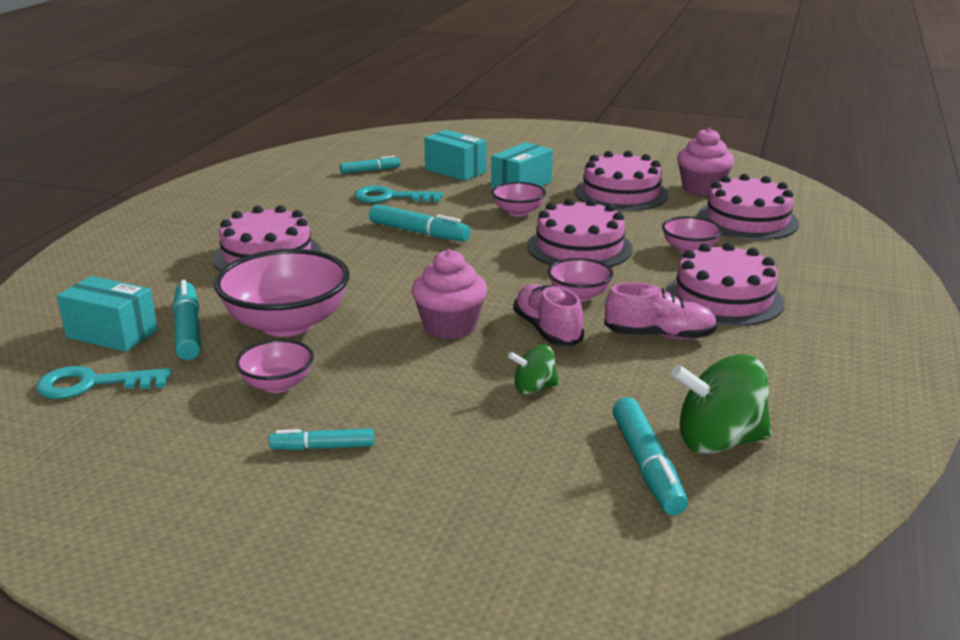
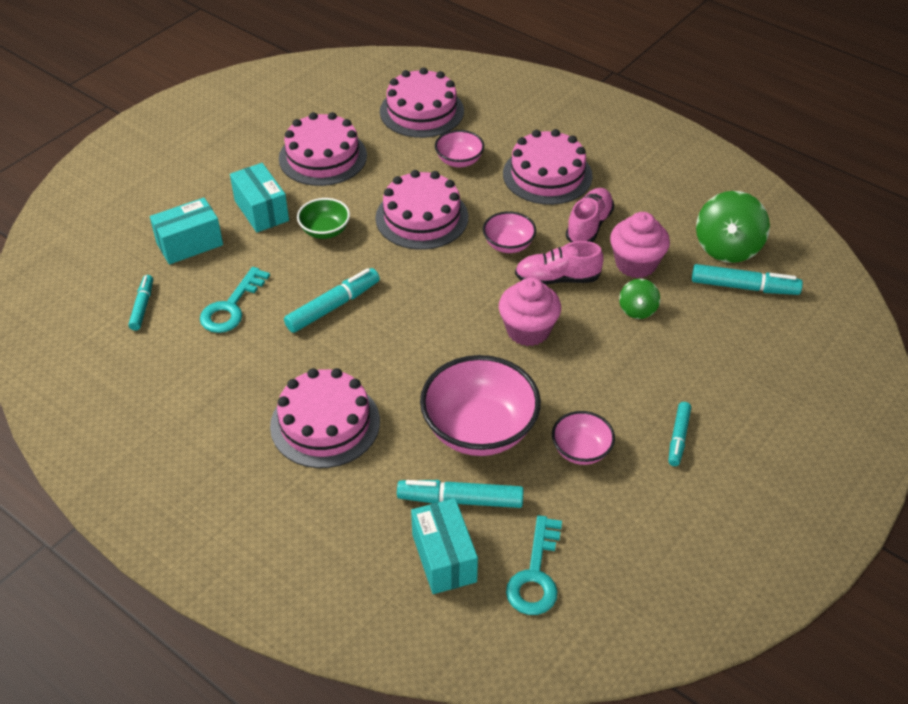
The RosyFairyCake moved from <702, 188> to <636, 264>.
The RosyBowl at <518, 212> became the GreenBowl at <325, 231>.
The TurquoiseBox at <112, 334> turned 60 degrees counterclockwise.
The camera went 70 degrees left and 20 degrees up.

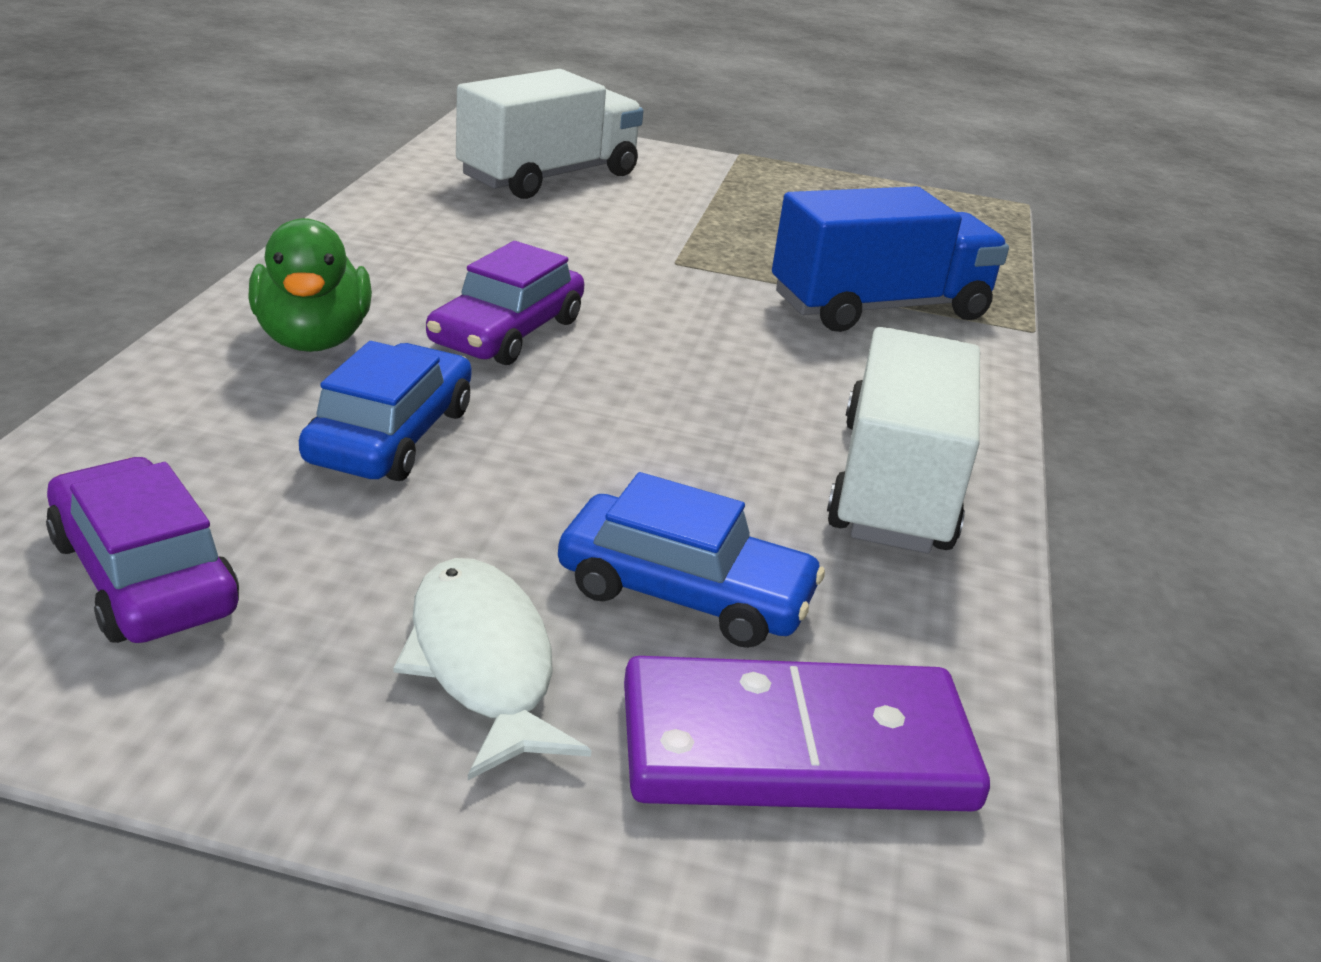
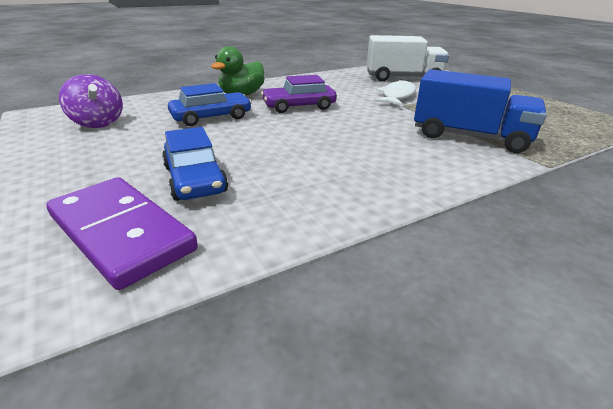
The PureWhiteToyTruck at <894, 485> disappeared.
The PureWhiteToyFish moved from <483, 663> to <397, 96>.
The RoyalPurpleAutomobile at <144, 575> was replaced by the RoyalPurpleSpinningTop at <98, 123>.
The camera went 50 degrees right and 0 degrees up.

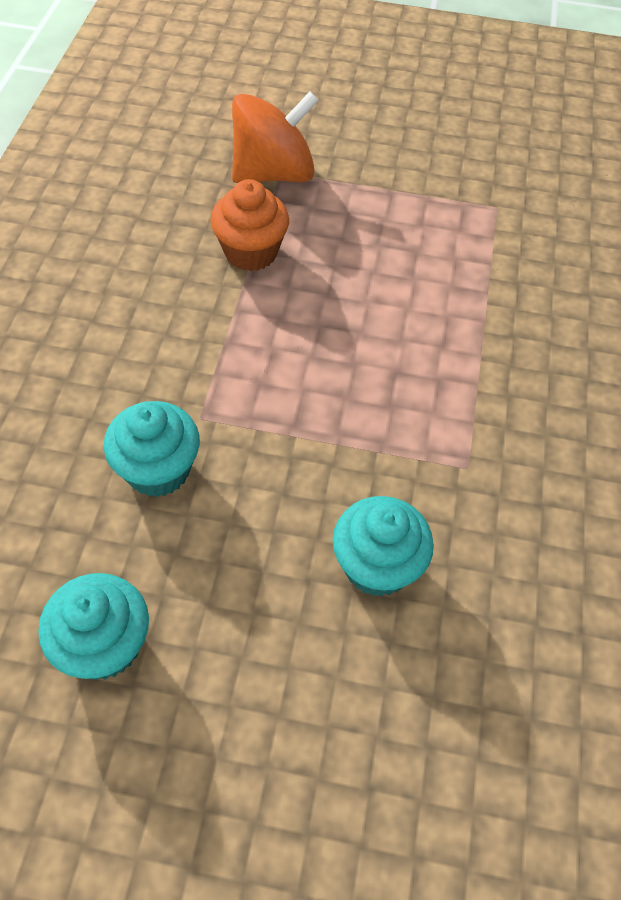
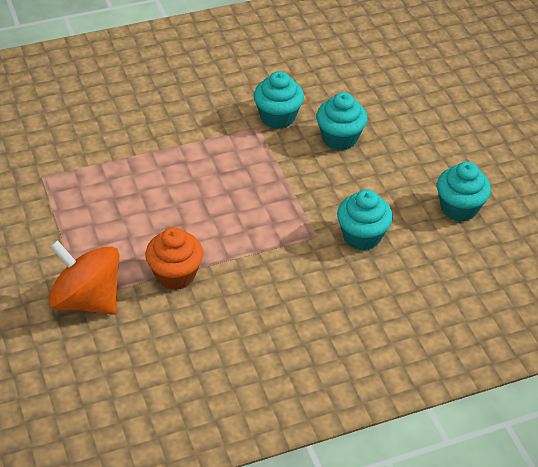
The TurquoiseFairyCake at <277, 117> appeared.
The camera went 120 degrees left and 10 degrees down.

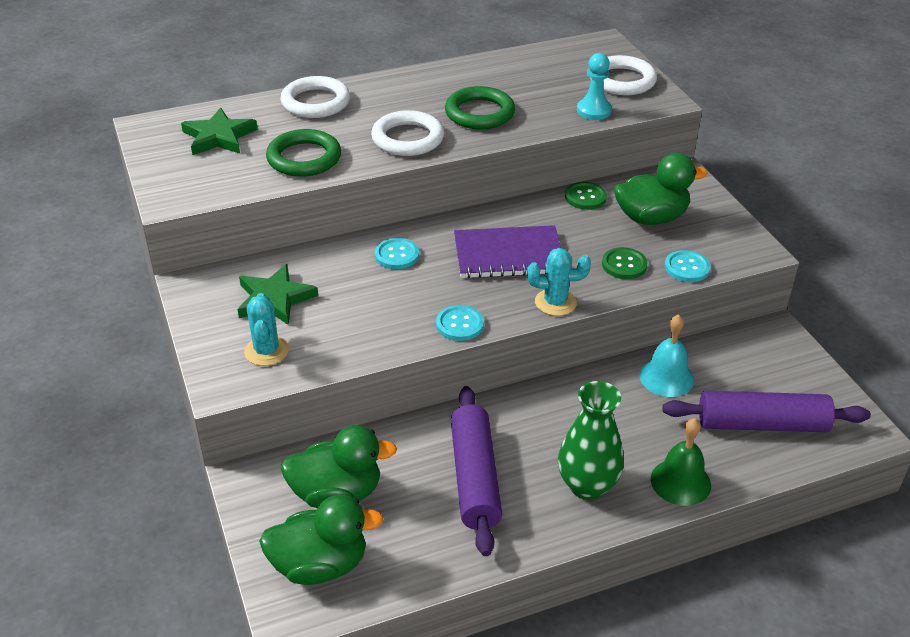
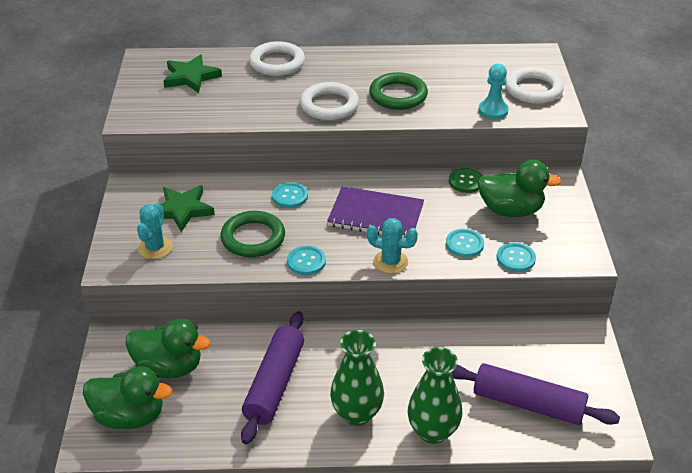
The TurquoiseHandBell at <666, 377> disappeared.
The GreenTorus moved from <304, 158> to <253, 238>.
The GreenHandBell at <680, 482> was replaced by the GreenTallVase at <433, 431>.
The GreenShirtButton at <624, 265> became the TurquoiseShirtButton at <464, 244>.
The camera went 20 degrees right and 0 degrees up.

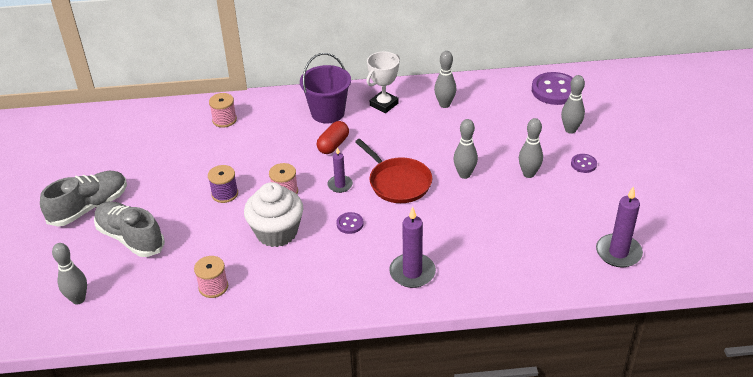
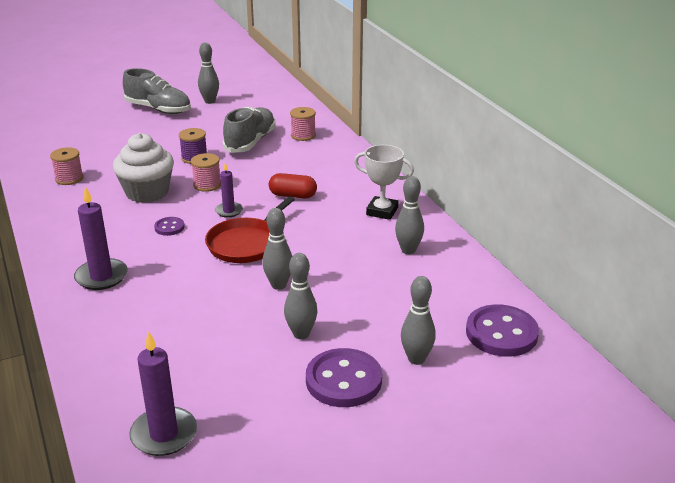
The RoyalPurpleSandBucket at <327, 113> disappeared.
The GreyTenpin moved from <78, 299> to <210, 101>.
The GreyShoe moved from <130, 238> to <250, 142>.
The RoyalPurpleShirtButton at <583, 164> changed to 2.01 times the size.
The camera went 70 degrees right and 10 degrees down.

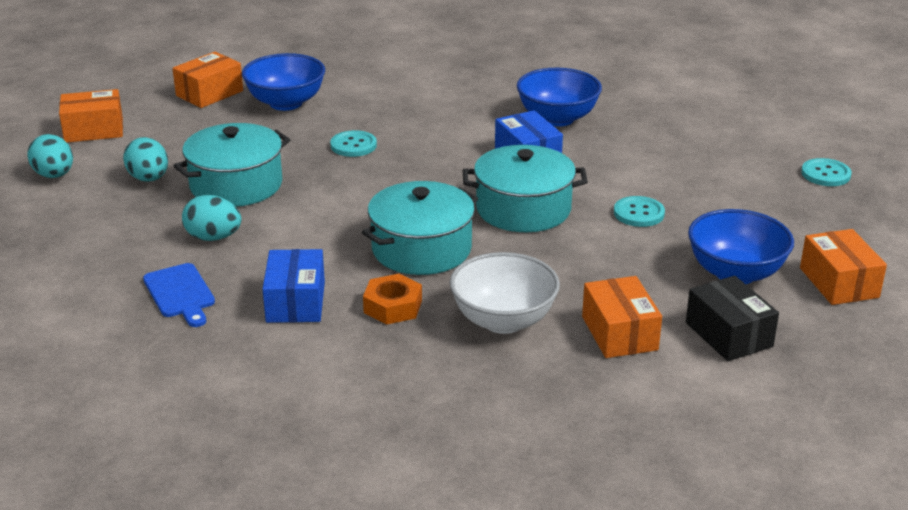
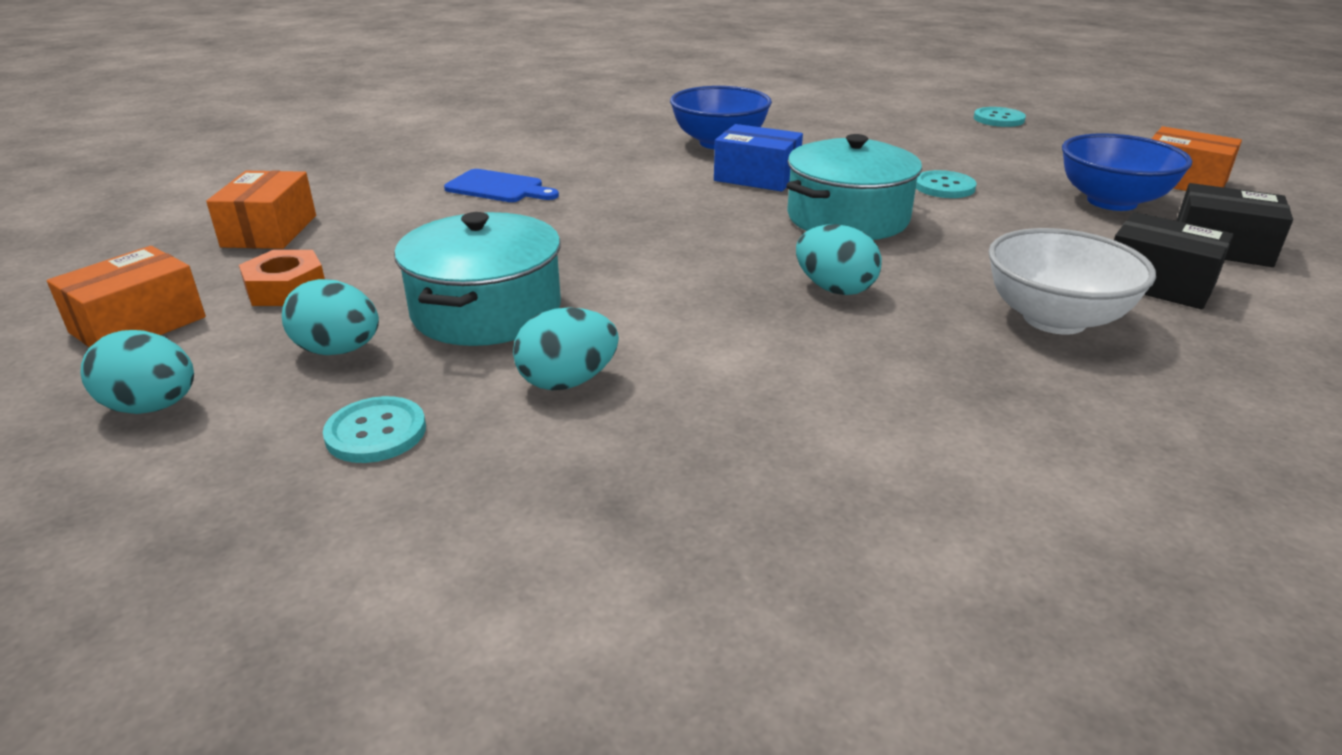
The CobaltBowl at <286, 103> disappeared.
The CobaltBox at <295, 302> disappeared.
The CobaltBreadBoard moved from <180, 293> to <498, 188>.
The TurquoiseShirtButton moved from <353, 145> to <376, 432>.
The OrangeColouredNut moved from <393, 306> to <286, 289>.
The TurquoiseCookingPot at <421, 249> was replaced by the TurquoiseEgg at <834, 289>.
The OrangeColouredBox at <619, 333> became the JetBlackBox at <1158, 283>.
The camera went 40 degrees left and 0 degrees up.

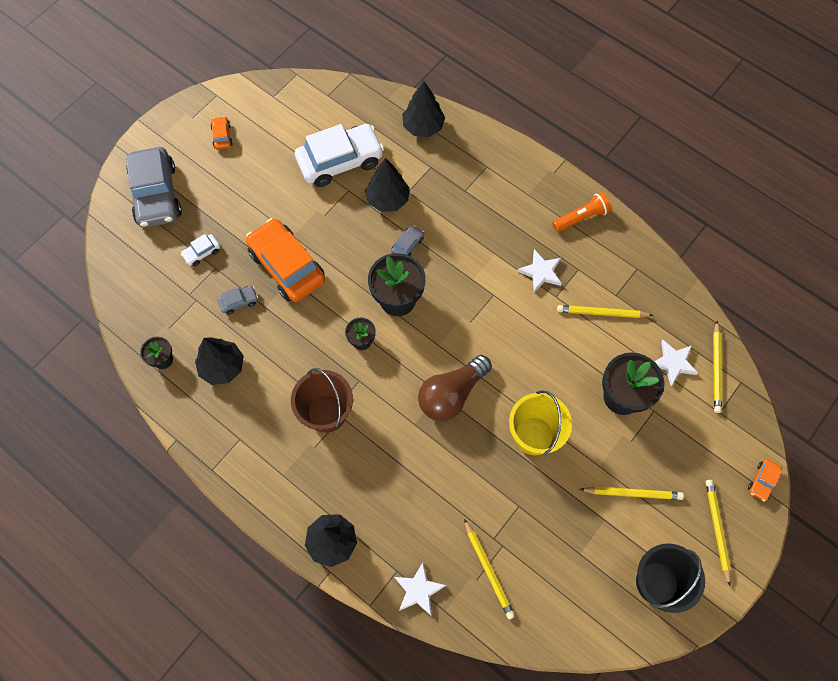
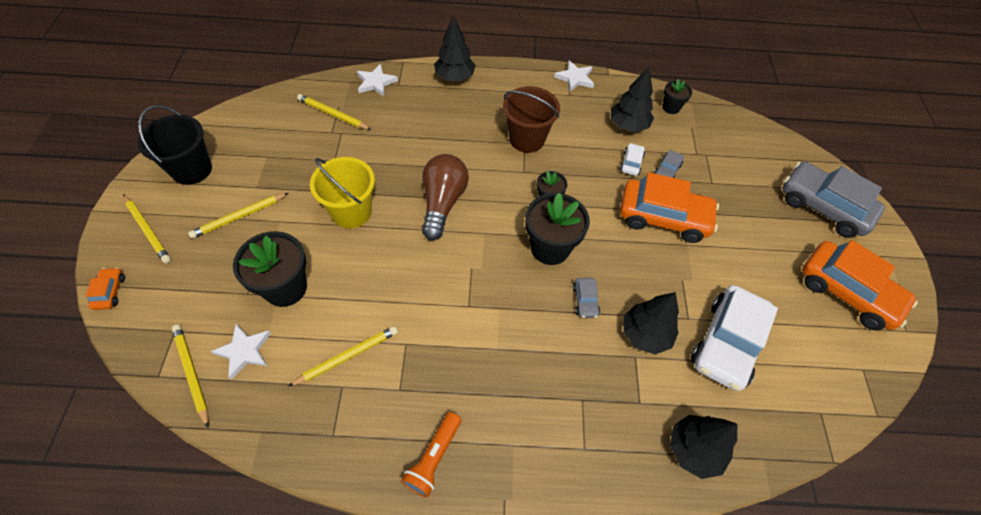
The PureWhiteAutomobile moved from <202, 252> to <631, 163>.
The PureWhiteFivePointedStar moved from <541, 272> to <575, 78>.
The OrangeColouredAutomobile at <222, 136> changed to 2.33 times the size.
The camera went 140 degrees right and 10 degrees down.

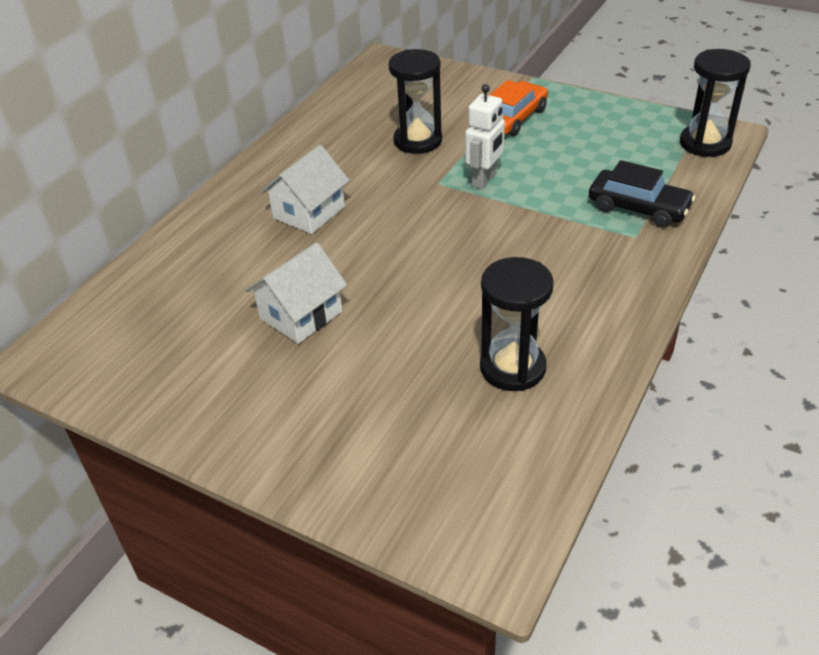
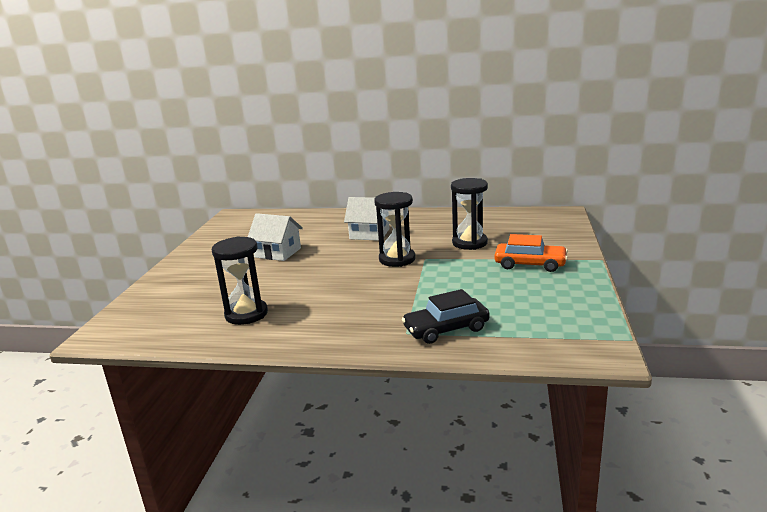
The PureWhiteRobotFigure at <484, 180> disappeared.
The JetBlackSandTimer moved from <705, 143> to <397, 259>.
The JetBlackAutomobile at <638, 208> turned 60 degrees clockwise.
The camera went 70 degrees right and 20 degrees down.

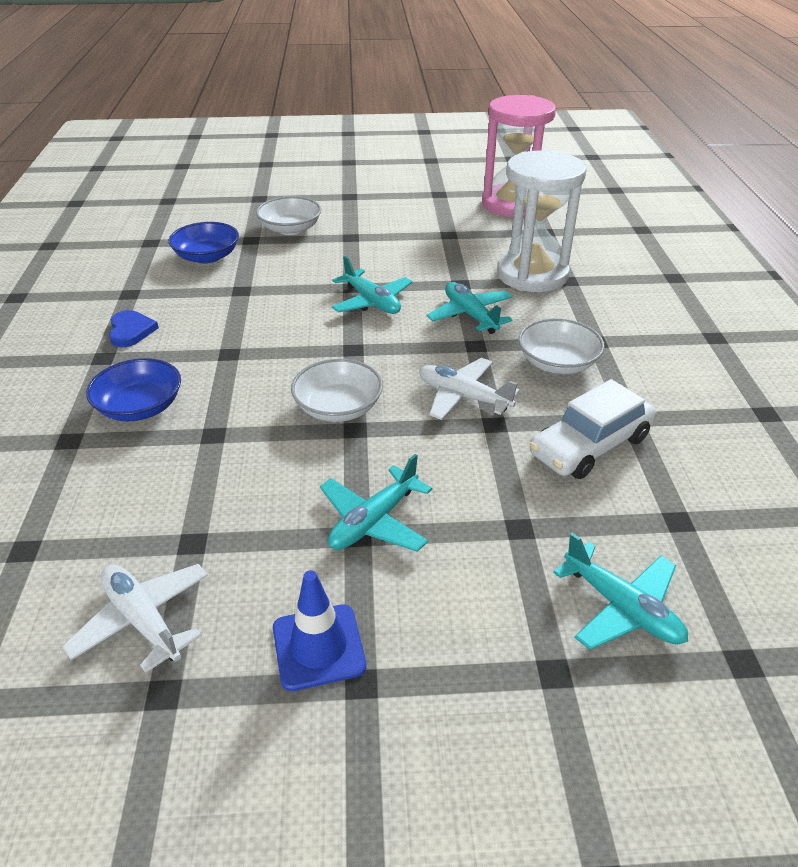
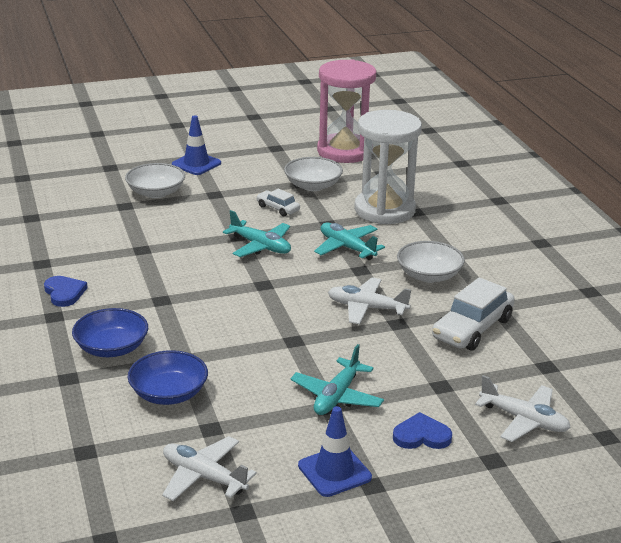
The CobaltTrafficCone at <196, 164> appeared.
The PureWhiteAutomobile at <278, 208> appeared.
The CobaltHeartShape at <421, 435> appeared.
The CobaltBowl moved from <207, 257> to <169, 393>.
The PureWhiteBowl moved from <338, 407> to <313, 186>.
The TurquoisePlane at <621, 607> became the PureWhitePlane at <524, 420>.
The camera went 15 degrees left and 10 degrees down.

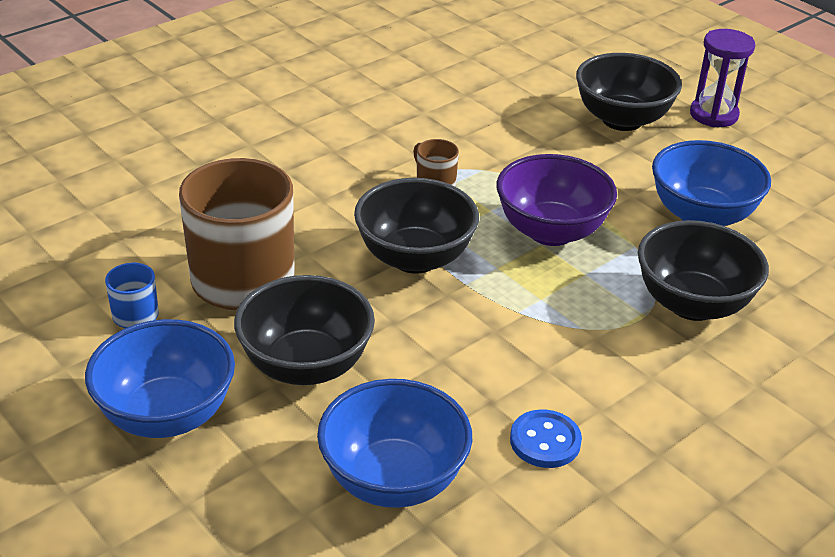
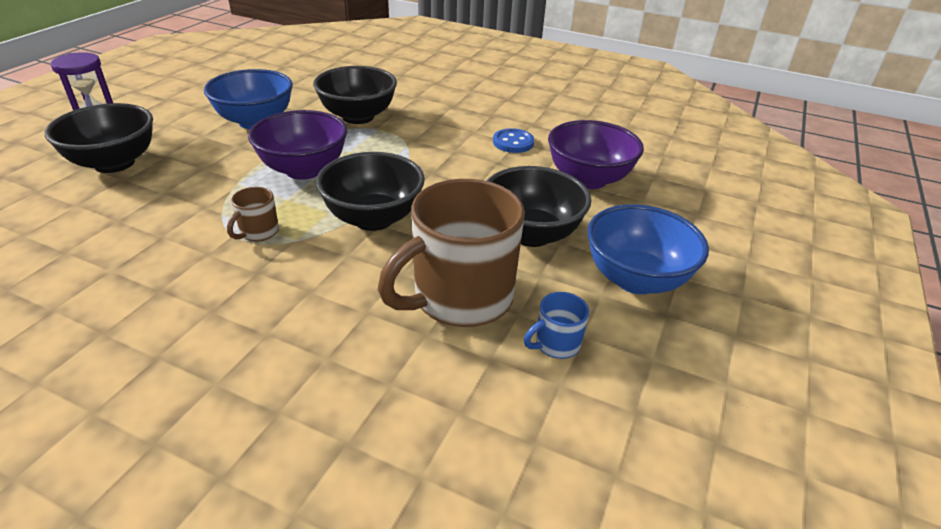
The CobaltBowl at <393, 480> became the RoyalPurpleBowl at <588, 179>.
The camera went 115 degrees left and 0 degrees up.

